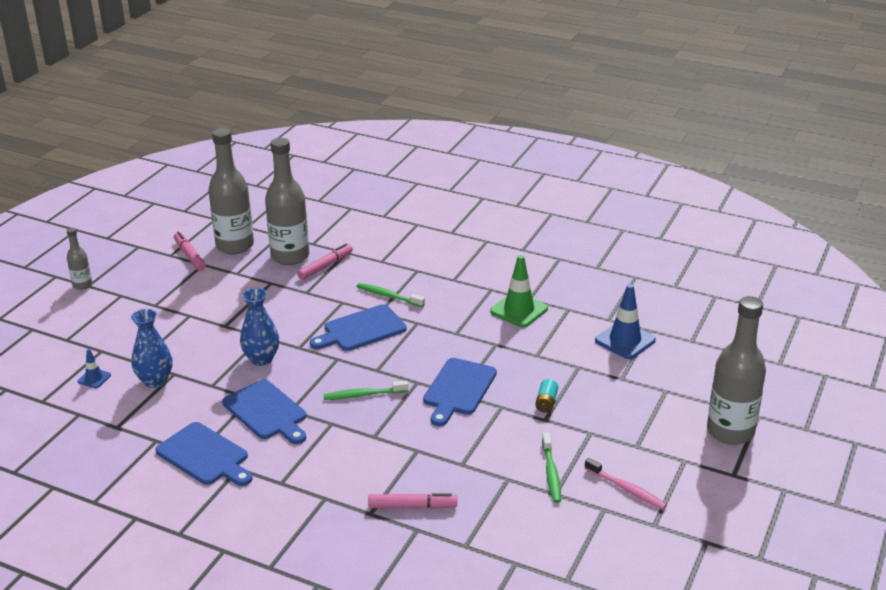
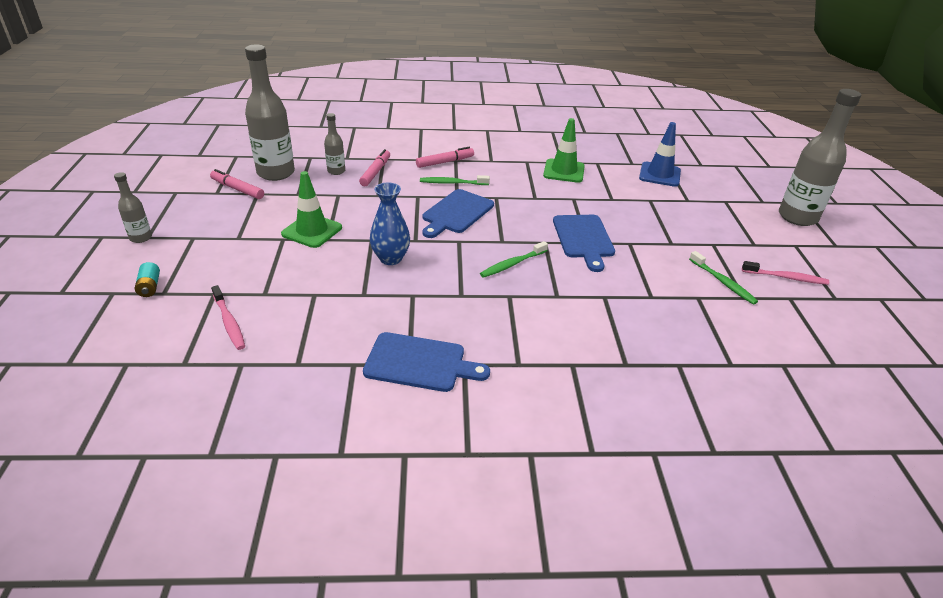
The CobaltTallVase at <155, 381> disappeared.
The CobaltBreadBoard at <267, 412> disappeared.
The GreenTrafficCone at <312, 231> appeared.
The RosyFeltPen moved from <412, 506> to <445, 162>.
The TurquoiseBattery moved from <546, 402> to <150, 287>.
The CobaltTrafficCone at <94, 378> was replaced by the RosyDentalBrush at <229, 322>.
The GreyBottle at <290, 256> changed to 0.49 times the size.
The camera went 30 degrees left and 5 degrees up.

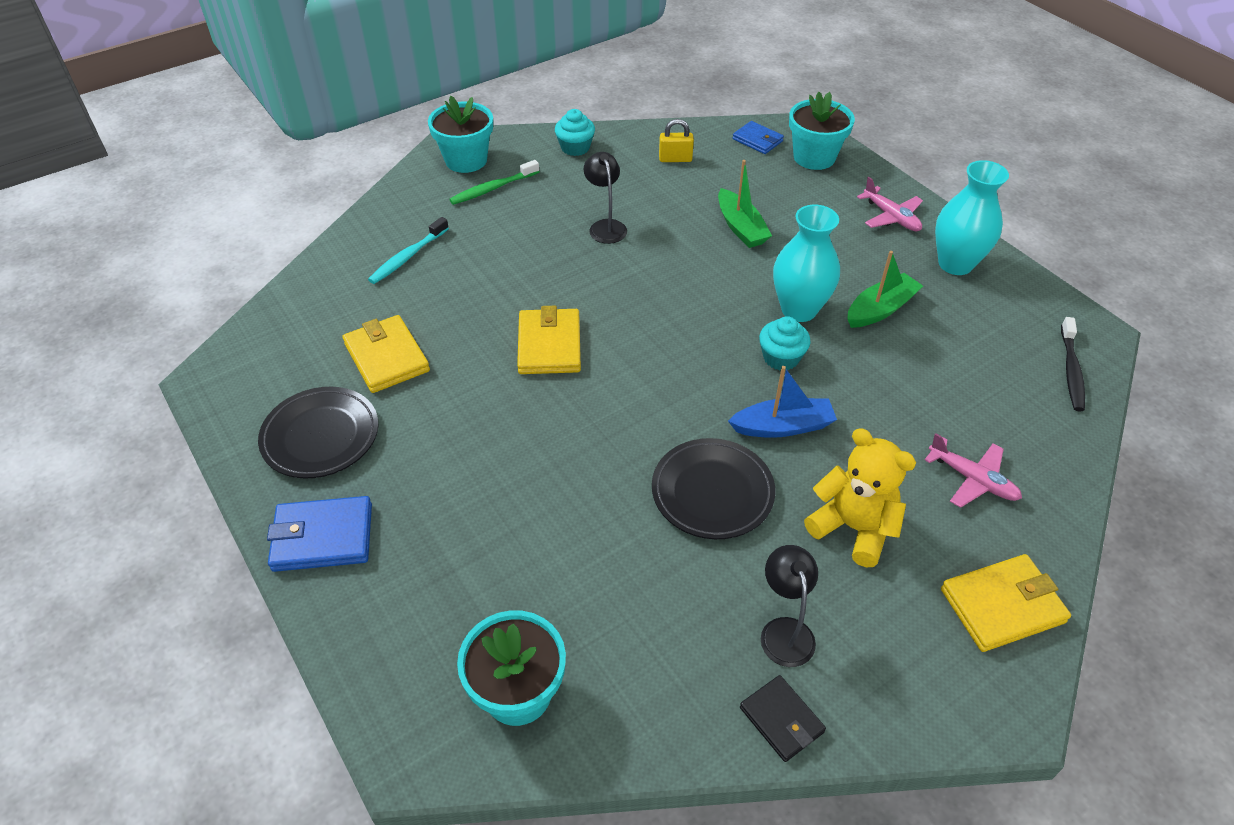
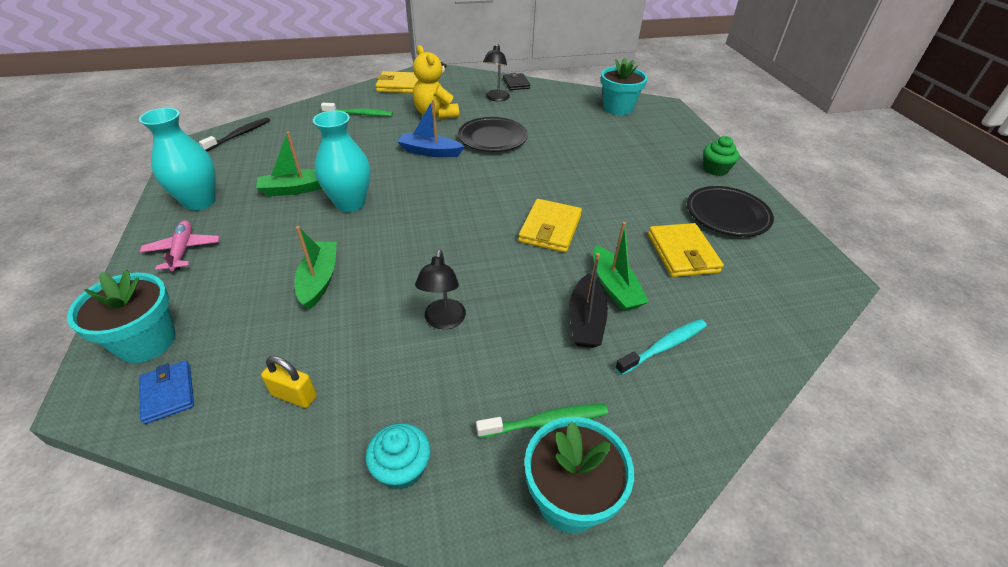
The TurquoiseFairyCake at <781, 358> disappeared.
The JetBlackBoat at <585, 320> appeared.
The GreenBoat at <614, 287> appeared.
The CobaltCardWallet at <323, 537> was replaced by the GreenFairyCake at <715, 169>.
The RosyPlane at <973, 479> was replaced by the GreenDentalBrush at <359, 114>.
The camera went 160 degrees left and 5 degrees down.

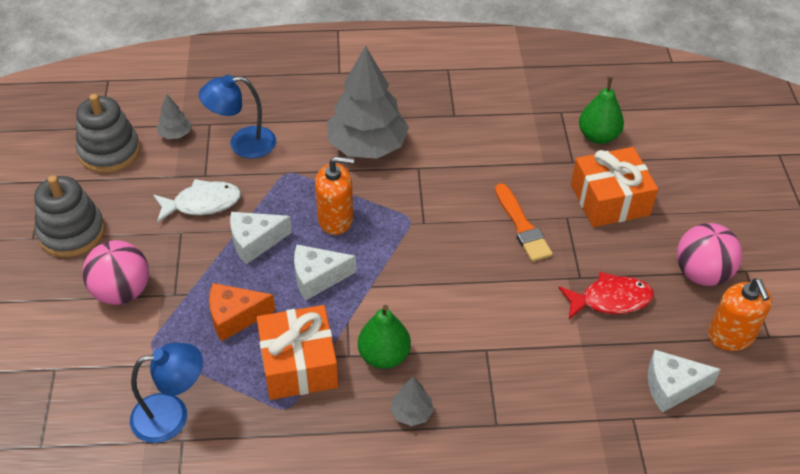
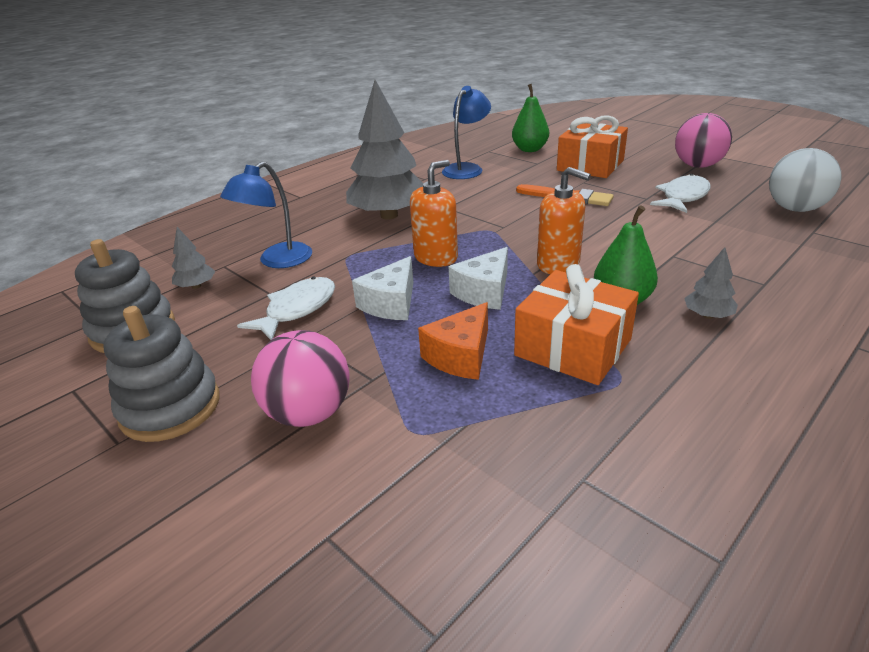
The CobaltDeskLamp moved from <172, 415> to <466, 169>.
The OrangeColouredSoapDispenser moved from <731, 336> to <558, 264>.
The PureWhitePieceOfCheese at <672, 387> was replaced by the PureWhiteBall at <795, 209>.
The RedToyFish at <610, 300> became the PureWhiteToyFish at <683, 197>.
The camera went 40 degrees left and 15 degrees down.

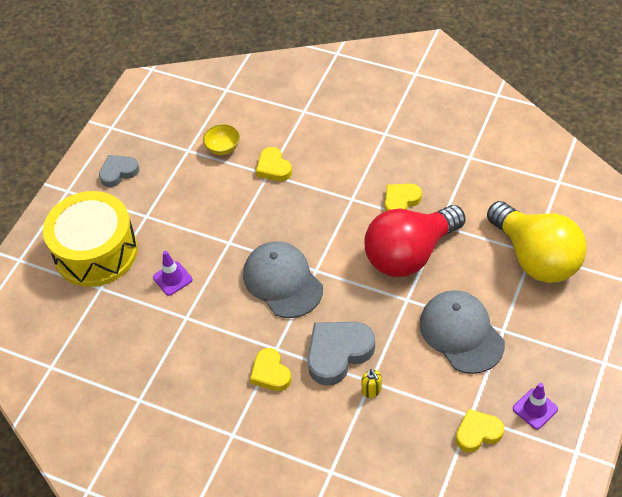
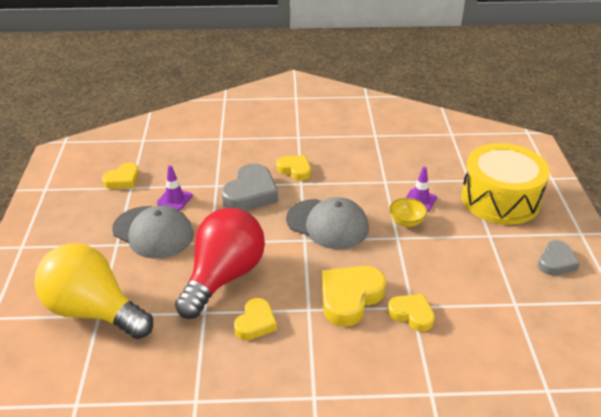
The BrightYellowSoapDispenser at <372, 391> disappeared.
The BrightYellowHeartShape at <350, 298> appeared.
The BrightYellowBowl moved from <223, 148> to <406, 222>.
The RoyalPurpleTrafficCone moved from <535, 409> to <174, 199>.
The camera went 150 degrees right and 15 degrees down.

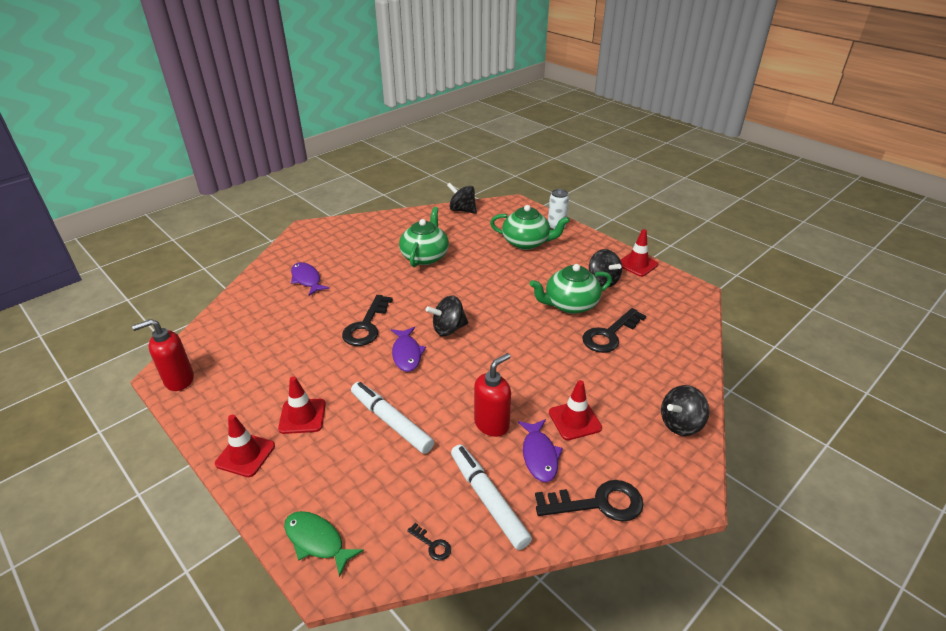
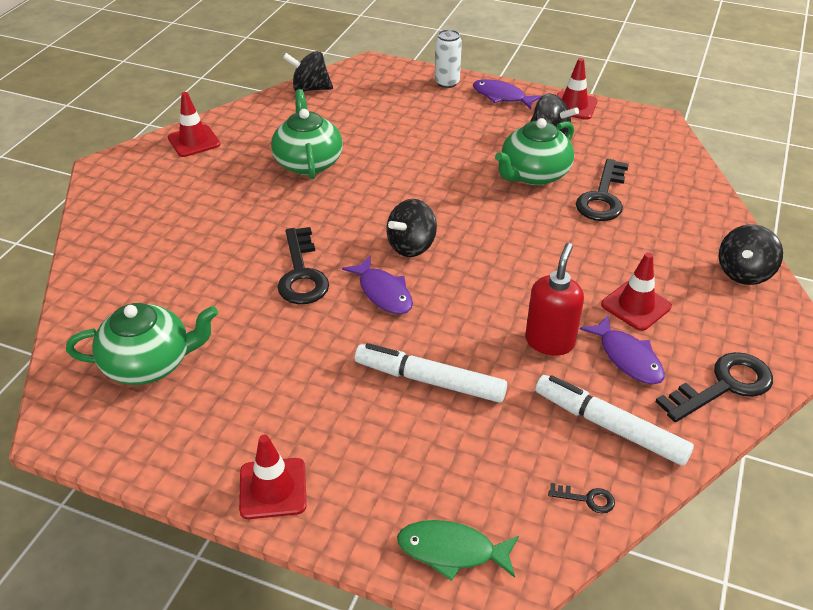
The RedSoapDispenser at <179, 380> disappeared.
The RedTrafficCone moved from <302, 416> to <194, 141>.
The RoyalPurpleToyFish moved from <307, 279> to <501, 96>.
The GreenTeapot moved from <526, 242> to <149, 363>.
The camera went 25 degrees left and 5 degrees up.

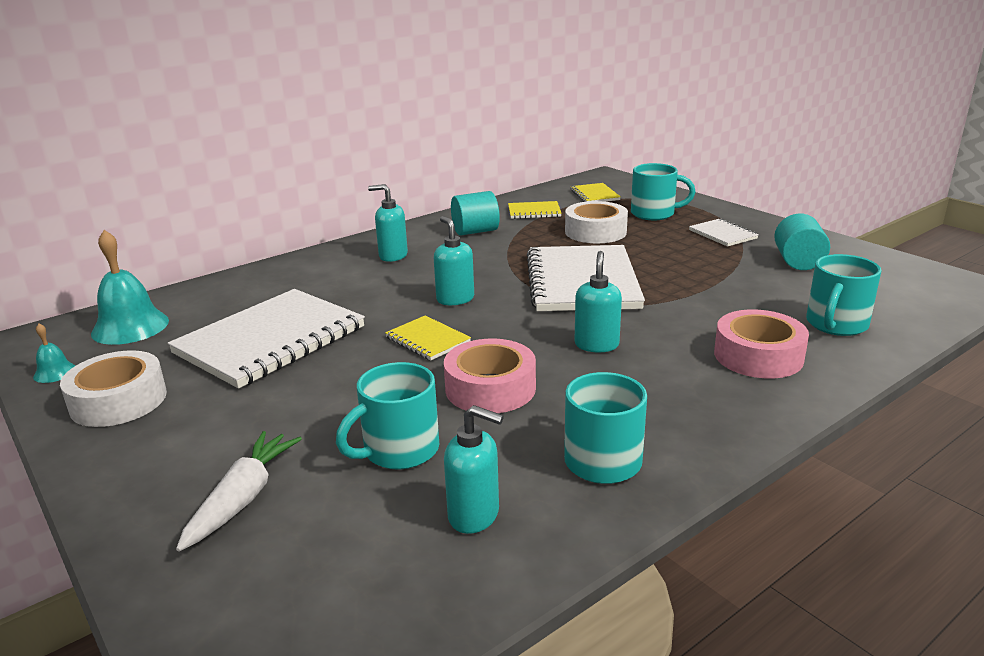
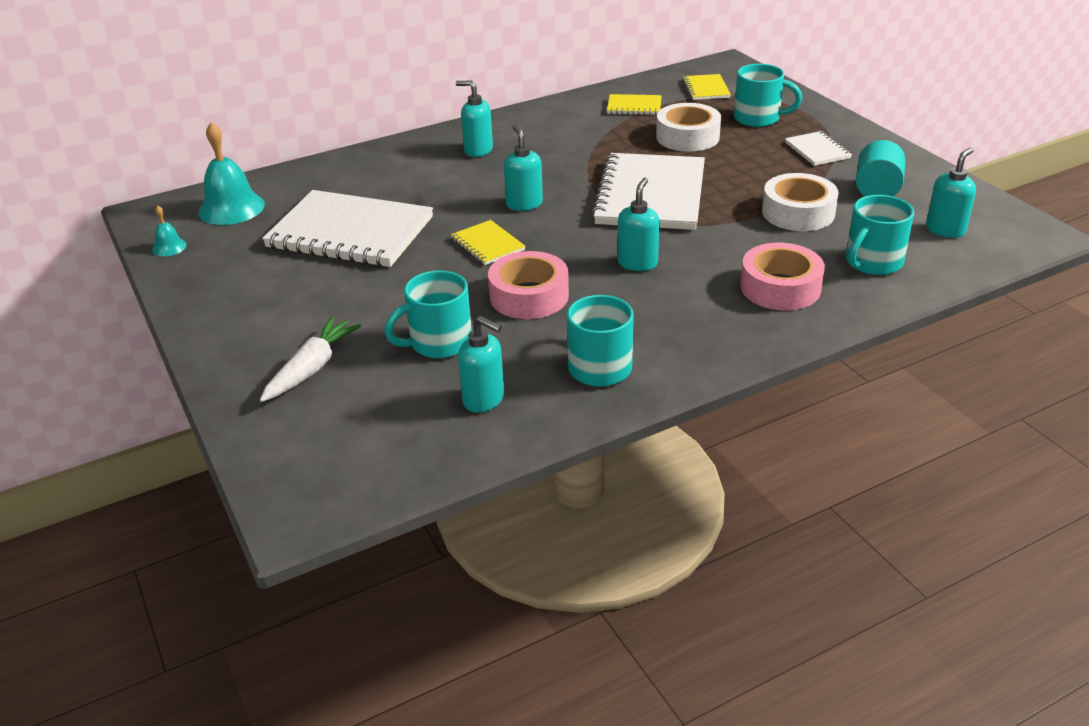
The TurquoiseCylinder at <475, 231> disappeared.
The TurquoiseSoapDispenser at <945, 230> appeared.
The PureWhiteRollOfTape moved from <118, 401> to <798, 212>.
The PureWhiteNotepad at <270, 340> turned 60 degrees clockwise.
The camera went 10 degrees right and 10 degrees up.

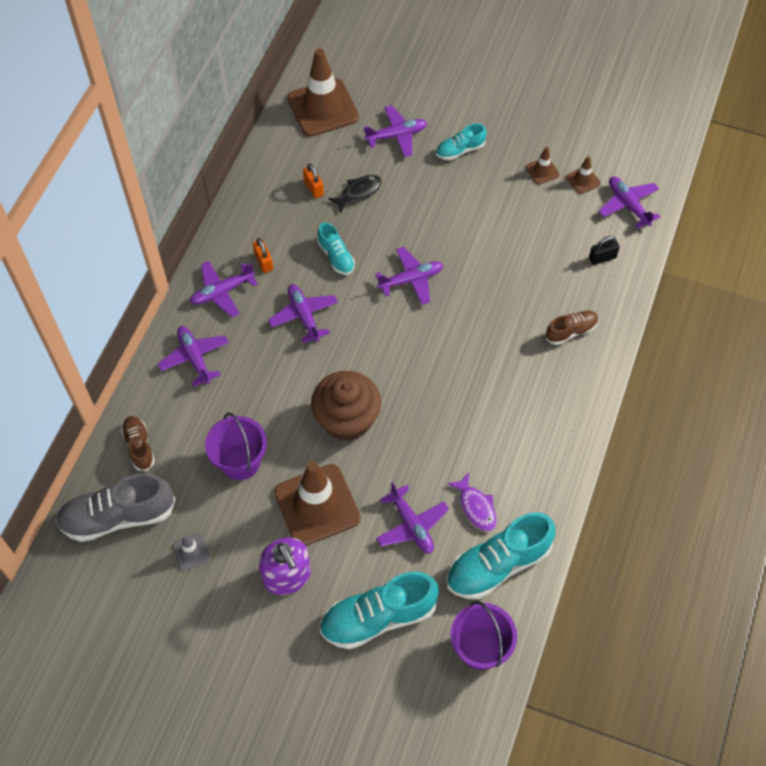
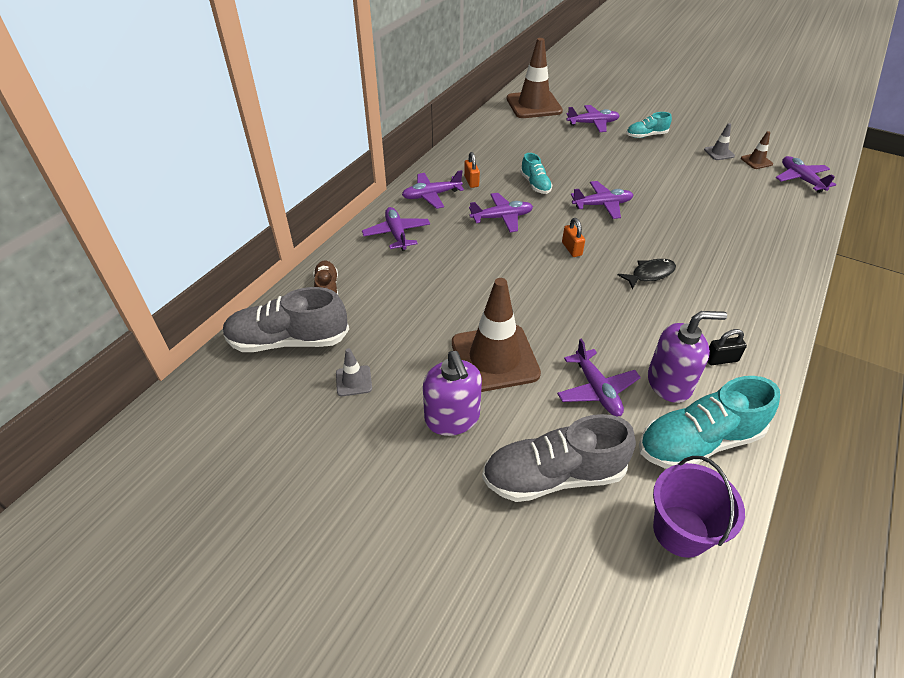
The RoyalPurpleSandBucket at <240, 462> disappeared.
The RussetFairyCake at <347, 419> disappeared.
The RussetShoe at <571, 331> disappeared.
The OrangeColouredPadlock moved from <313, 188> to <571, 249>.
The JetBlackToyFish moved from <358, 193> to <650, 274>.
The JetBlackPadlock moved from <602, 258> to <721, 359>.
The RoyalPurpleToyFish at <476, 507> was replaced by the RoyalPurpleSoapDispenser at <669, 383>.
The TurquoiseShoe at <378, 617> became the GreyShoe at <553, 476>.
The RussetTrafficCone at <542, 171> became the GreyTrafficCone at <719, 153>.
The RoyalPurplePlane at <304, 316> turned 90 degrees clockwise.
The camera went 10 degrees right and 15 degrees down.

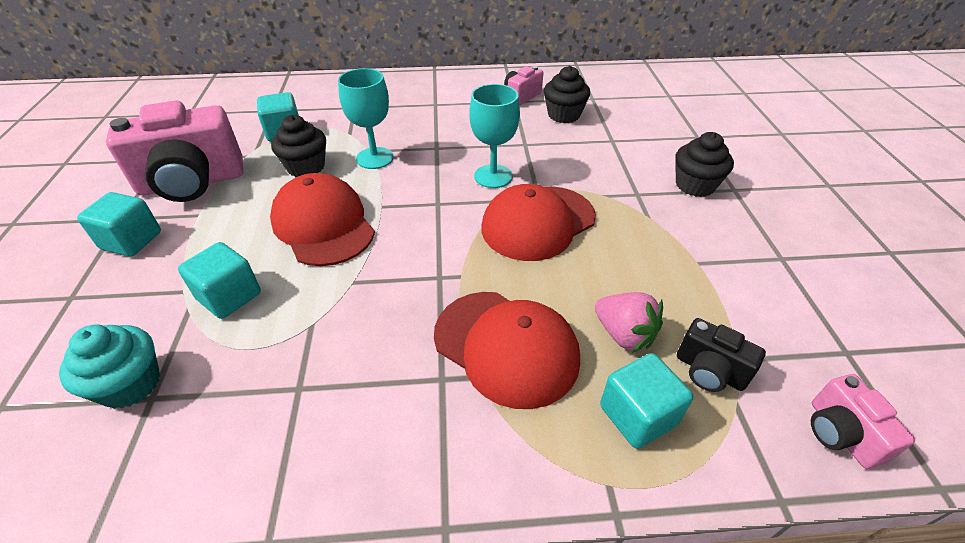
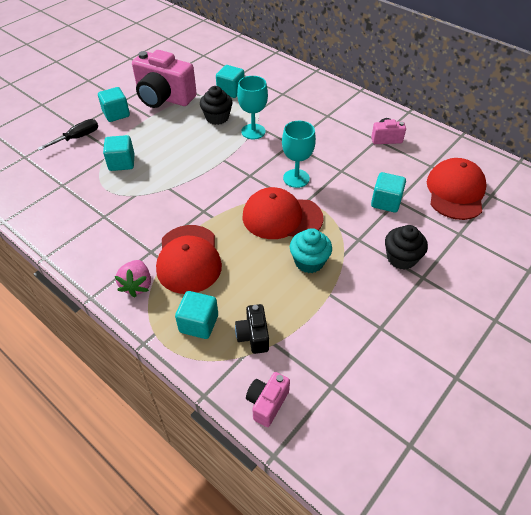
The JetBlackFairyCake at <563, 115> disappeared.
The JetBlackScrewdriver at <77, 138> appeared.
The TurquoiseBlock at <385, 202> appeared.
The TurquoiseFairyCake moved from <130, 384> to <309, 261>.
The RedBaseballCap moved from <323, 225> to <455, 192>.
The RosyStrawberry moved from <623, 334> to <137, 285>.
The camera went 45 degrees right and 5 degrees up.

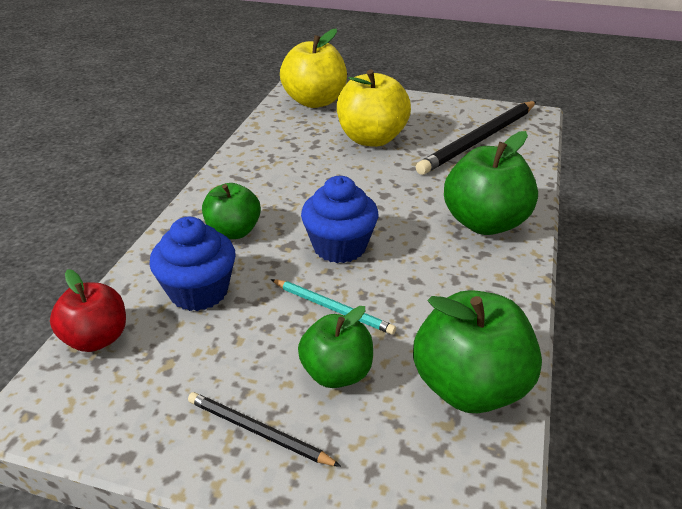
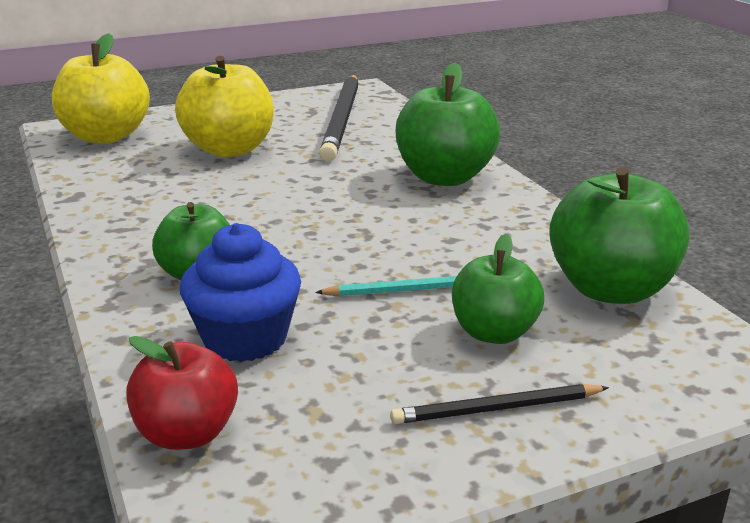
The CobaltFairyCake at <339, 247> disappeared.
The camera went 40 degrees left and 10 degrees down.

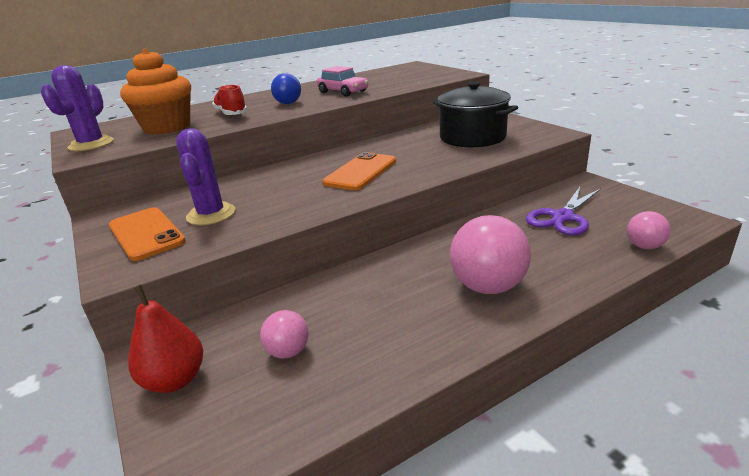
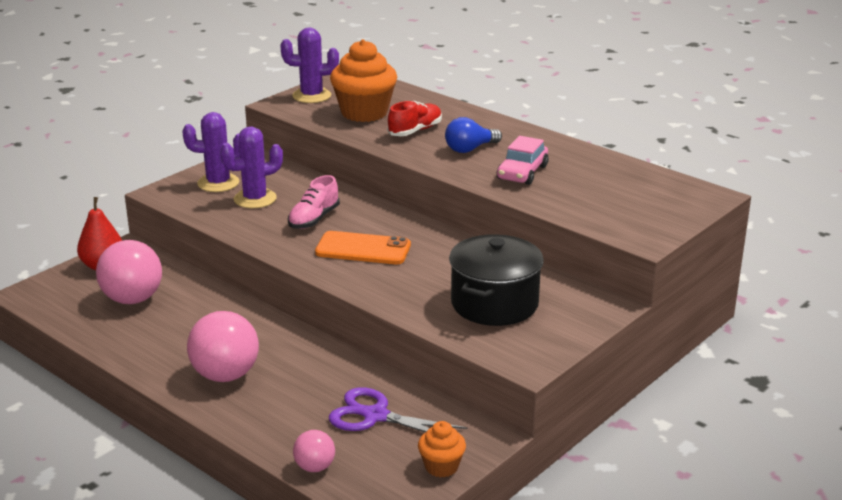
The RosyShoe at <314, 219> appeared.
The OrangeColouredFairyCake at <441, 467> appeared.
The OrangeColouredPhone at <146, 234> was replaced by the RoyalPurplePricklyPlant at <218, 183>.
The RosyBall at <288, 351> changed to 1.86 times the size.
The camera went 70 degrees right and 0 degrees up.

